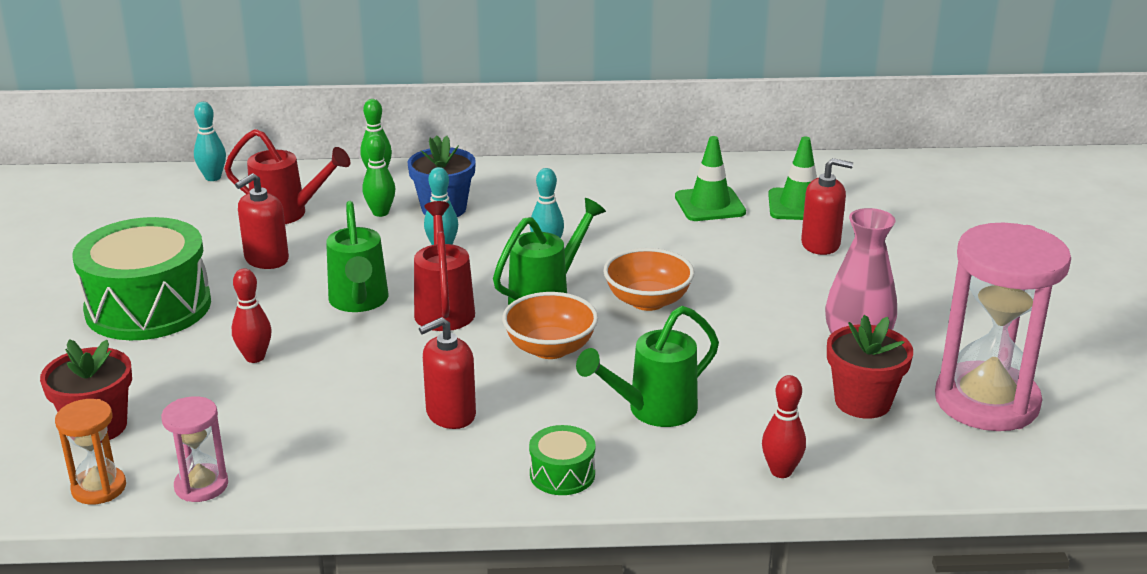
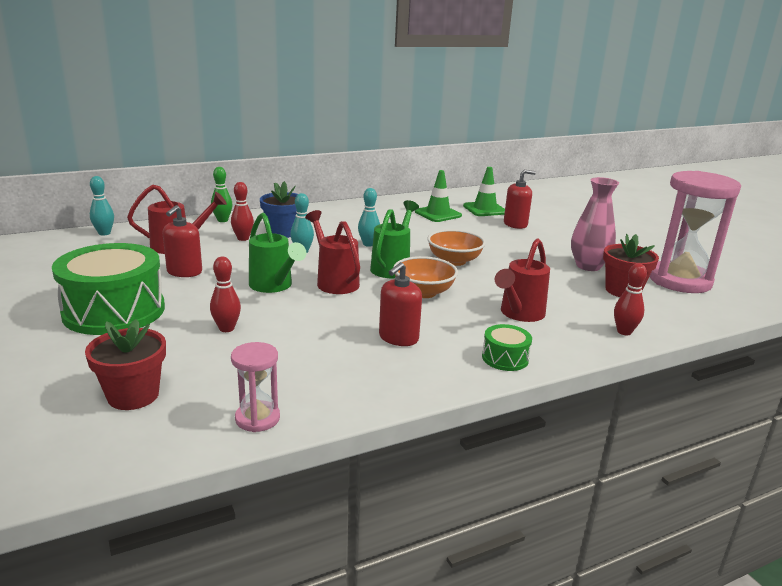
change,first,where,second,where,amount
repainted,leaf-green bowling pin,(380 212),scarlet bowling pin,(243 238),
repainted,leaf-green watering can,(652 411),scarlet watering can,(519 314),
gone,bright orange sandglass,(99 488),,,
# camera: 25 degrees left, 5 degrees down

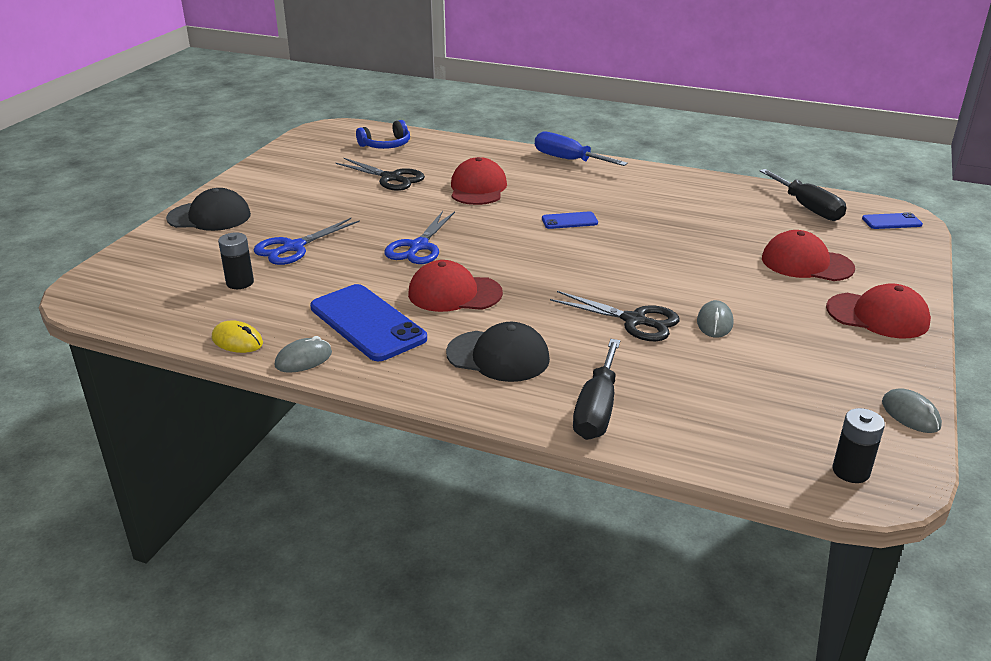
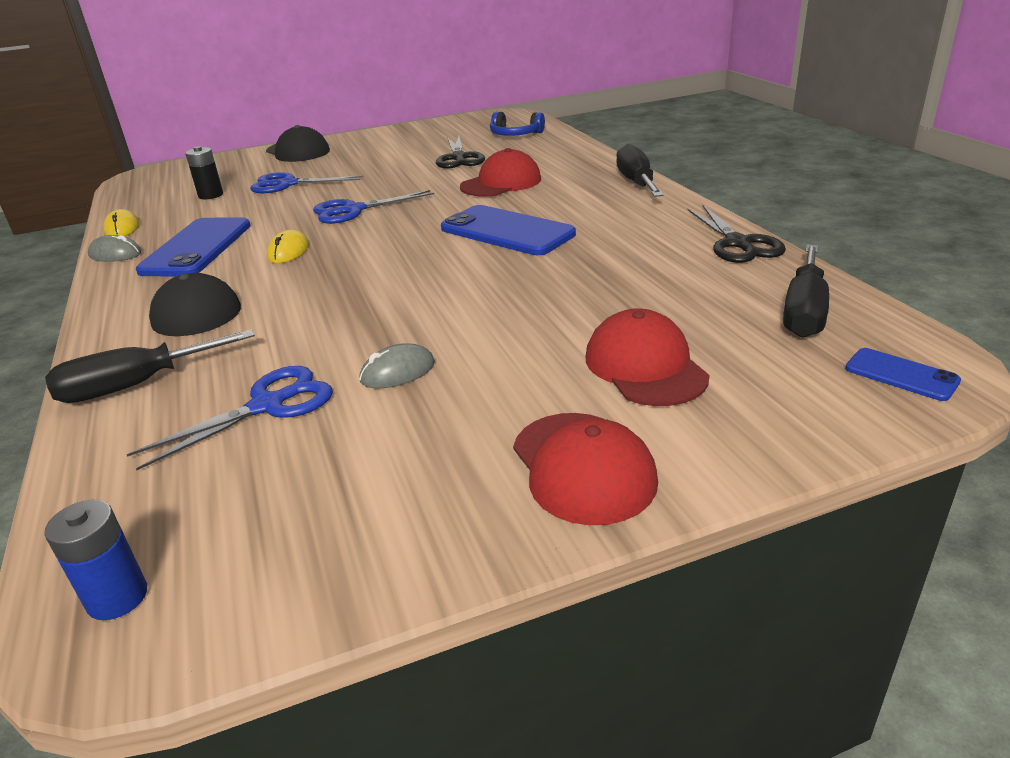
change,first,where,second,where,amount
repainted,black battery,(851 471),cobalt battery,(117 597),
new,,,cobalt shears,(268 405),
swapped,scarlet peaked cap,(454 293),golden mouse,(288 251),
scaled,cobalt phone,(569 221),,(507 231),x2.02
repainted,cobalt hand screwdriver,(568 160),black hand screwdriver,(636 183),
shifted,black shears,(635 321),,(738 244),
gone,grey mouse,(910 414),,,
# camera: 50 degrees right, 0 degrees up

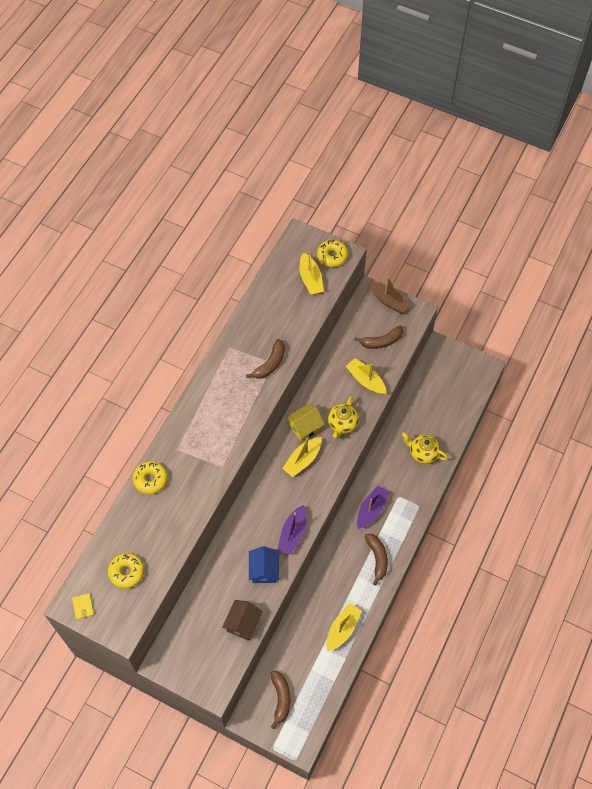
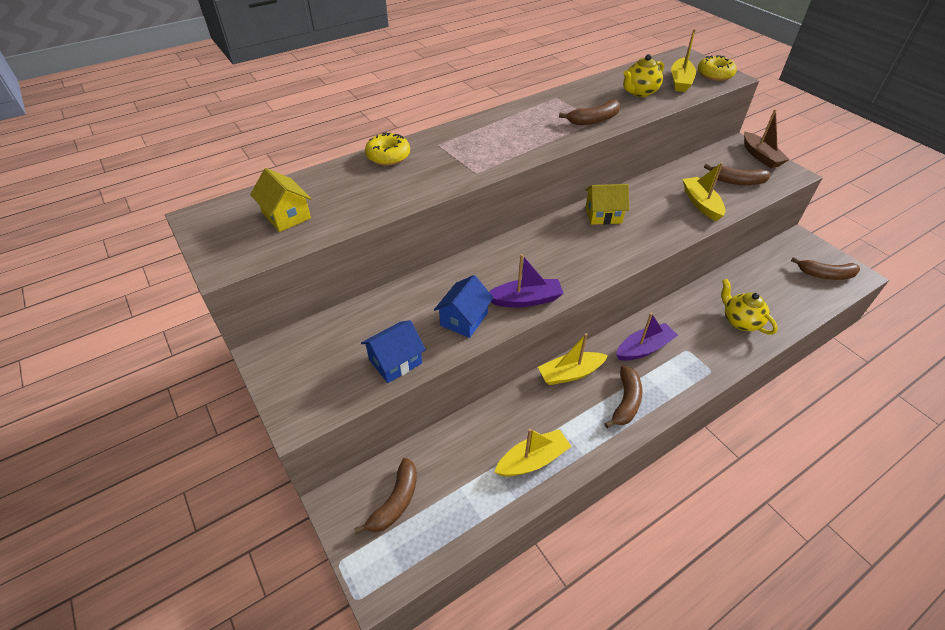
change,first,where,second,where,amount
swapped,golden doughnut,(126 572),golden cottage,(286 215),
repainted,russet cottage,(243 623),cobalt cottage,(395 361),
rotated,royal purple sailboat,(293 534),,(525 299),150 degrees counterclockwise
shifted,golden sailboat,(302 460),,(570 373),
shifted,golden china teapot,(342 424),,(639 92),
new,,,russet toy banana,(825 275),
gone,golden wallet,(83 607),,,
# camera: 30 degrees right, 15 degrees down

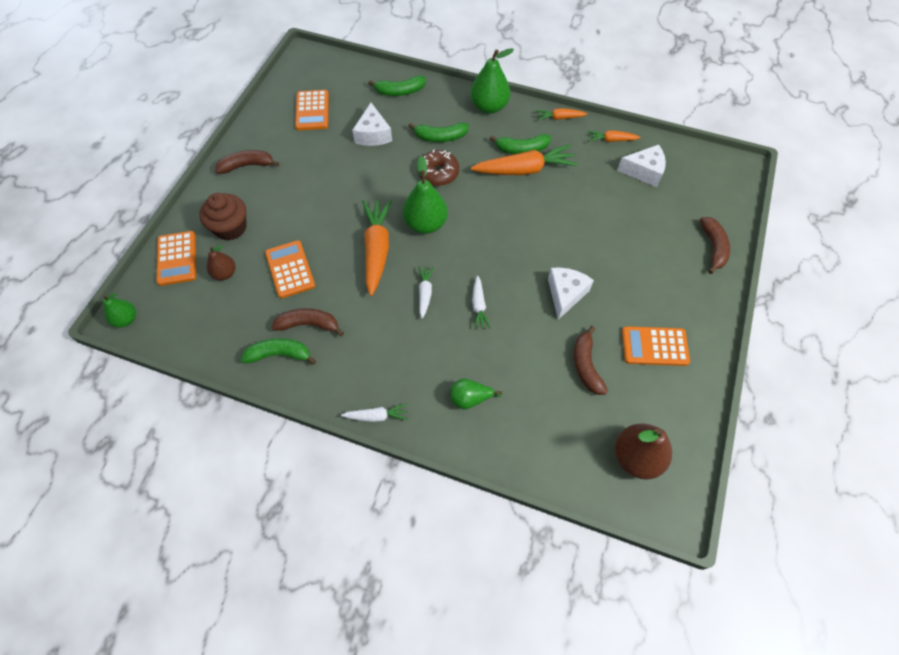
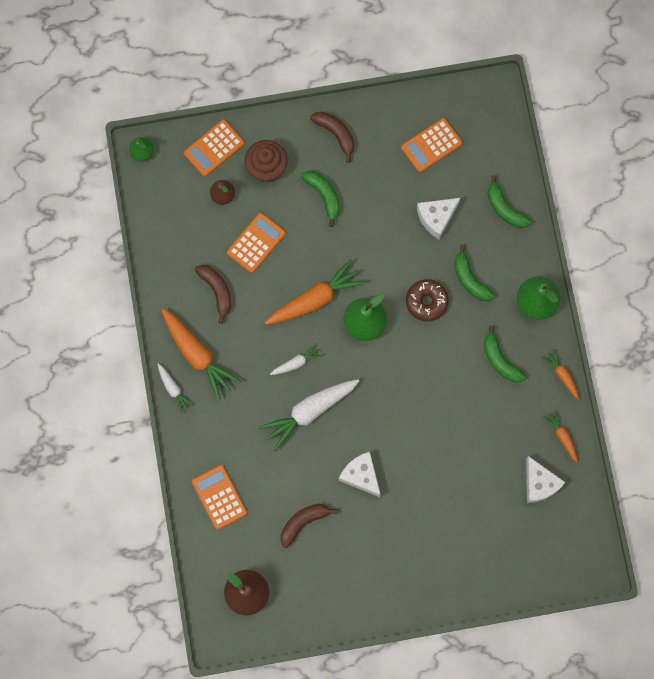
change,first,where,second,where,amount
shifted,bright orange root vegetable,(524 170),,(197 355),
shifted,bright orange calculator,(654 346),,(219 497),
scaled,pure white root vegetable,(478 306),,(309 412),x1.96
shifted,leaf-green toy banana,(279 354),,(324 196),
rotated,pure white piece of cheese,(565 294),,(361 475),120 degrees counterclockwise
gone,leaf-green pear,(470 399),,,
gone,russet toy banana,(713 247),,,
# camera: 60 degrees right, 15 degrees up

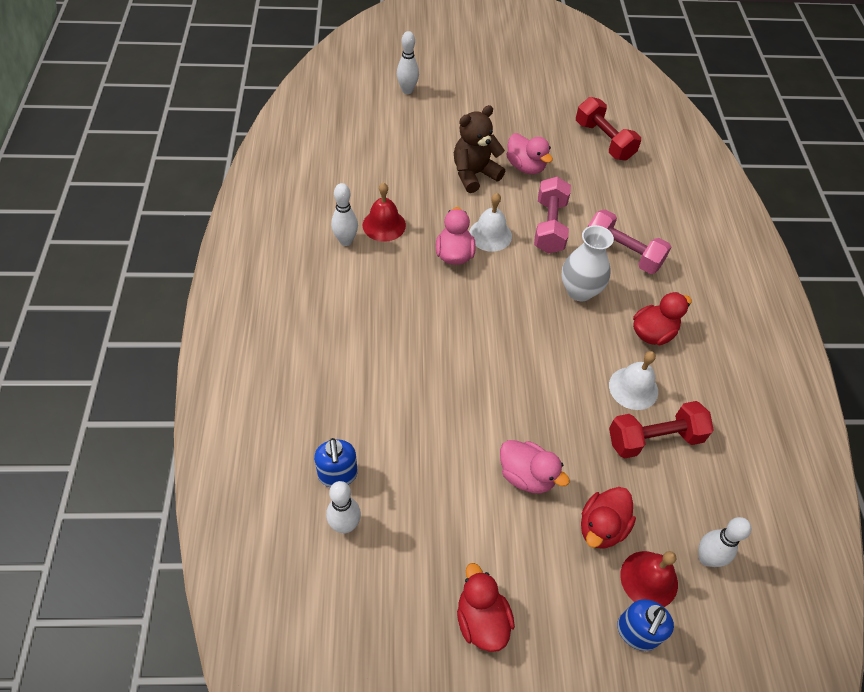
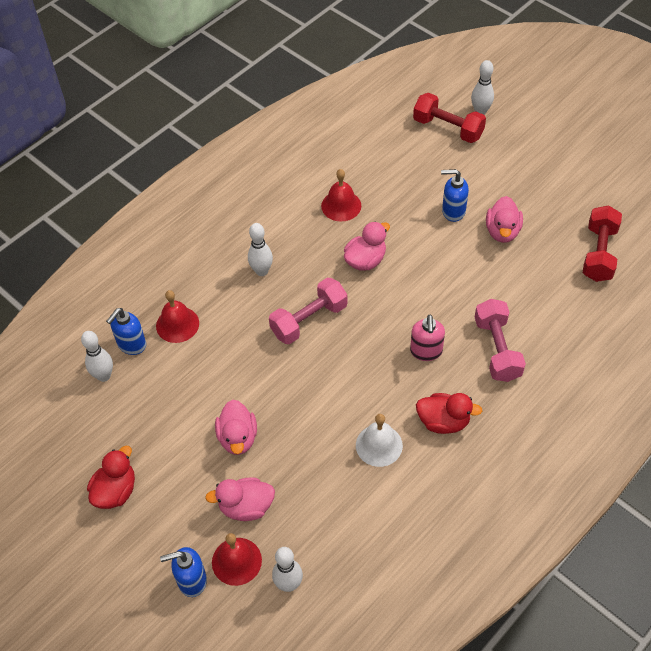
change,first,where,second,where,amount
new,,,scarlet bell,(177 324),
repainted,scarlet rubber duck,(601 527),rose-pink rubber duck,(246 507),
shifted,pure white bowling pin,(346 241),,(261 271),
shifted,rose-pink hand weight,(549 226),,(309 320),
swapped,pure white vase,(579 291),rose-pink soap pump,(426 351),
shifted,scarlet hand weight,(654 439),,(448 128),
swapped,russet teddy bear,(474 174),cobalt soap pump,(453 211),
gone,pure white bell,(490 235),,,
# camera: 50 degrees right, 0 degrees up

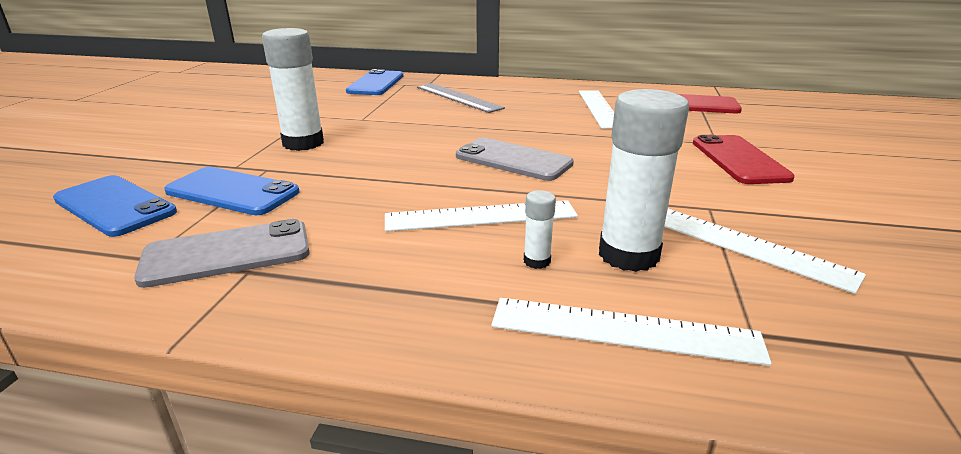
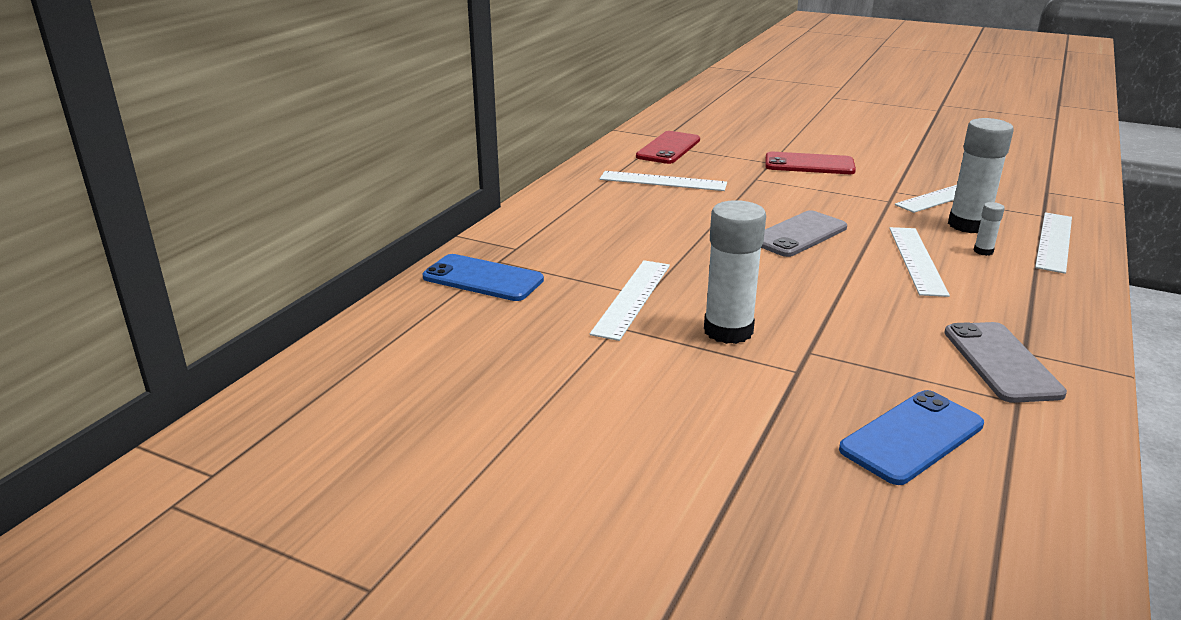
change,first,where,second,where,amount
new,,,pure white measuring stick,(632 298),
gone,cobalt phone,(232 192),,,
gone,grey measuring stick,(458 97),,,
# camera: 75 degrees left, 0 degrees up

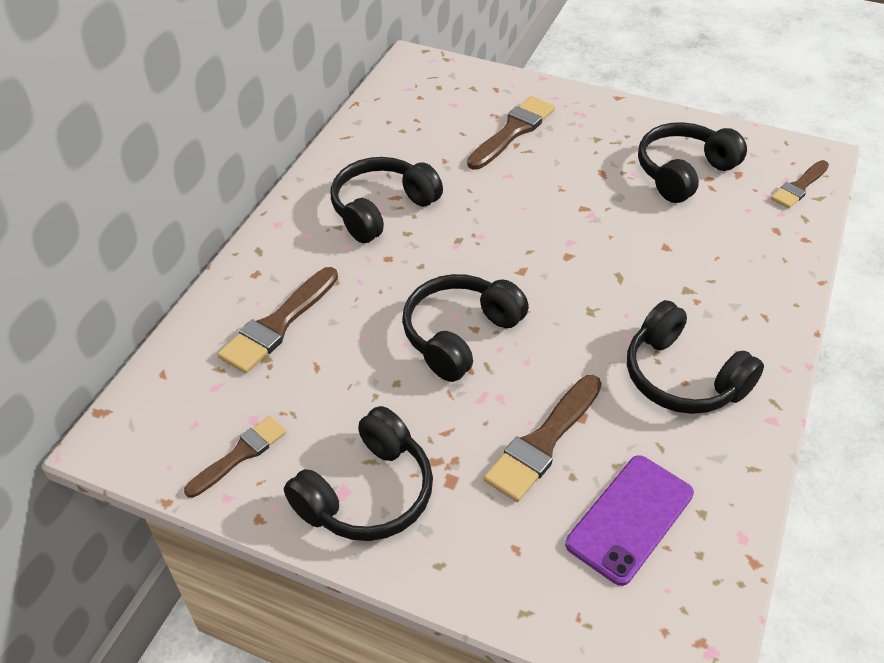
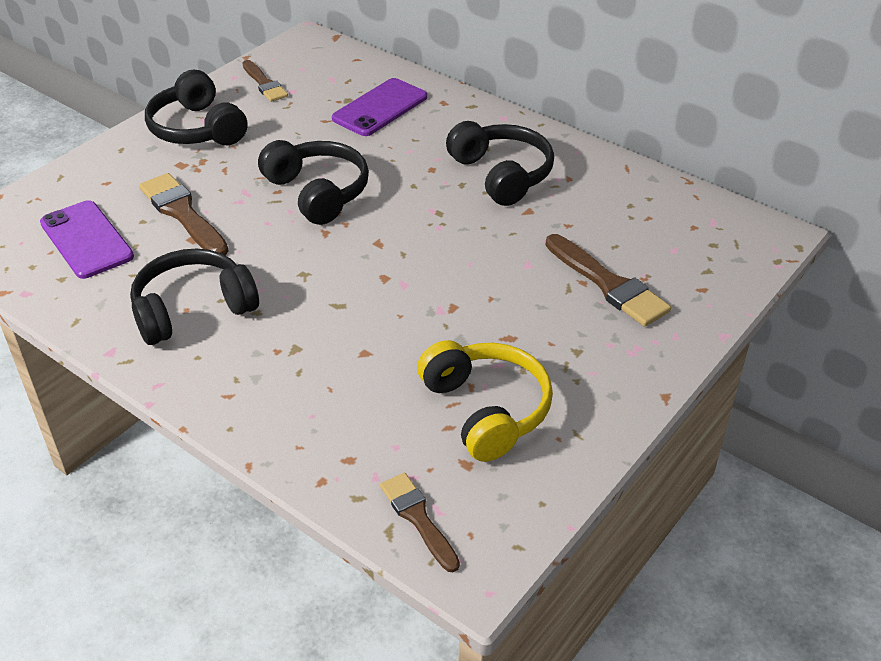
change,first,where,second,where,amount
swapped,russet brush,(278 324),royal purple phone,(380 108),
repainted,black over-ear headphones,(683 172),golden over-ear headphones,(486 410),
# camera: 105 degrees right, 5 degrees down

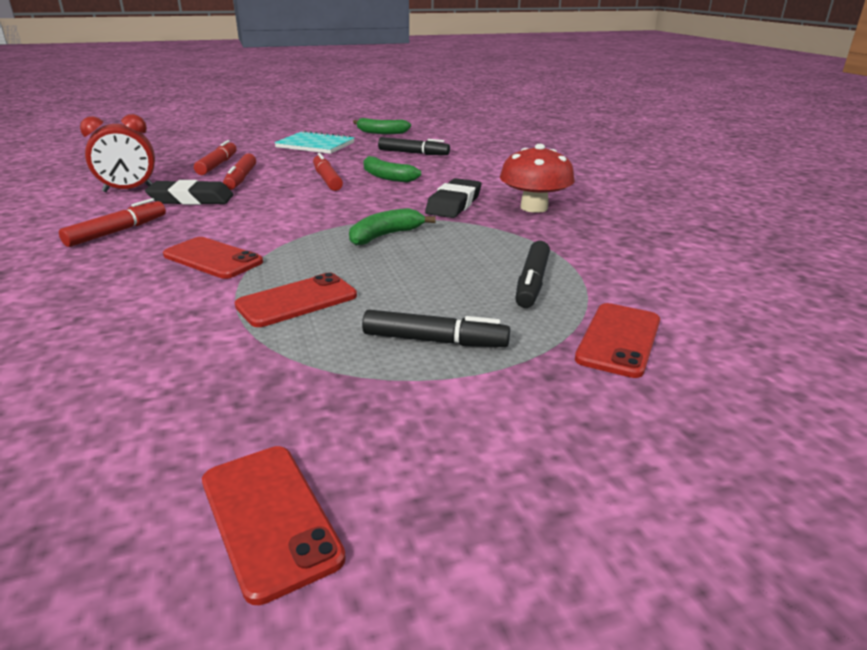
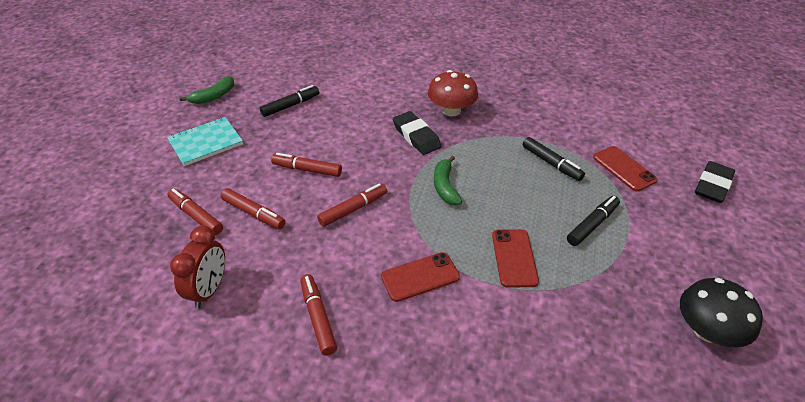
change,first,where,second,where,amount
new,,,scarlet marker,(353 209),
swapped,scarlet phone,(269 518),black mushroom,(707 330),
shifted,black gum eraser,(191 199),,(712 185),
gone,leaf-green toy banana,(387 177),,,
# camera: 55 degrees left, 15 degrees up

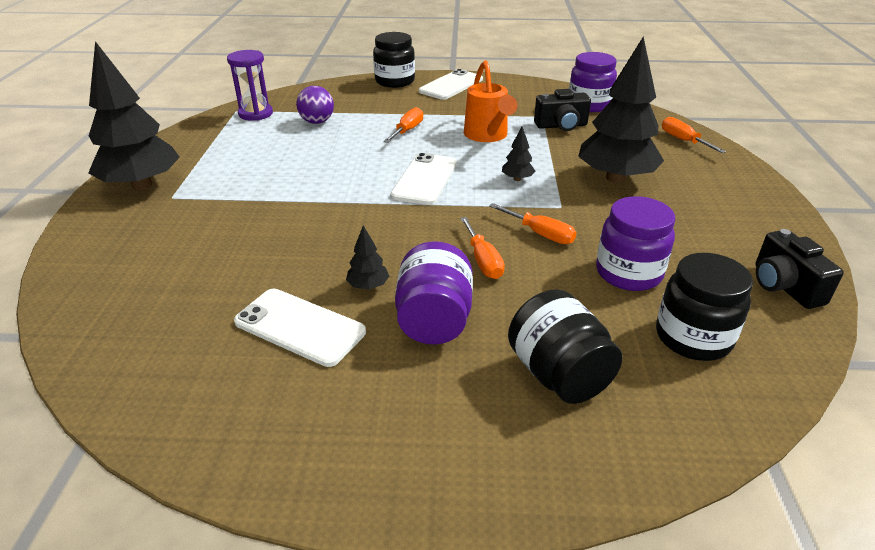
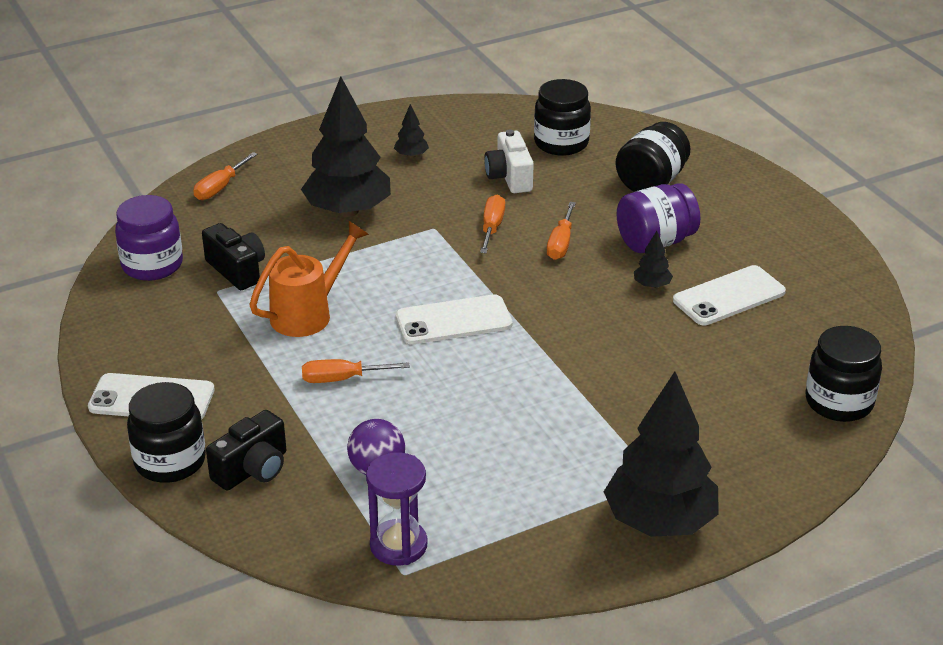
change,first,where,second,where,amount
shifted,black compact camera,(784 286),,(253 469),
shifted,black fir tree,(517 179),,(411 155),
swapped,royal purple jam jar,(628 273),pure white compact camera,(509 177),
rotated,bright orange hand screwdriver,(483 261),,(560 243),150 degrees clockwise
rotated,pure white phone,(299 327),,(729 296),60 degrees clockwise
new,,,black jam jar,(839 402),
# camera: 120 degrees left, 0 degrees up

